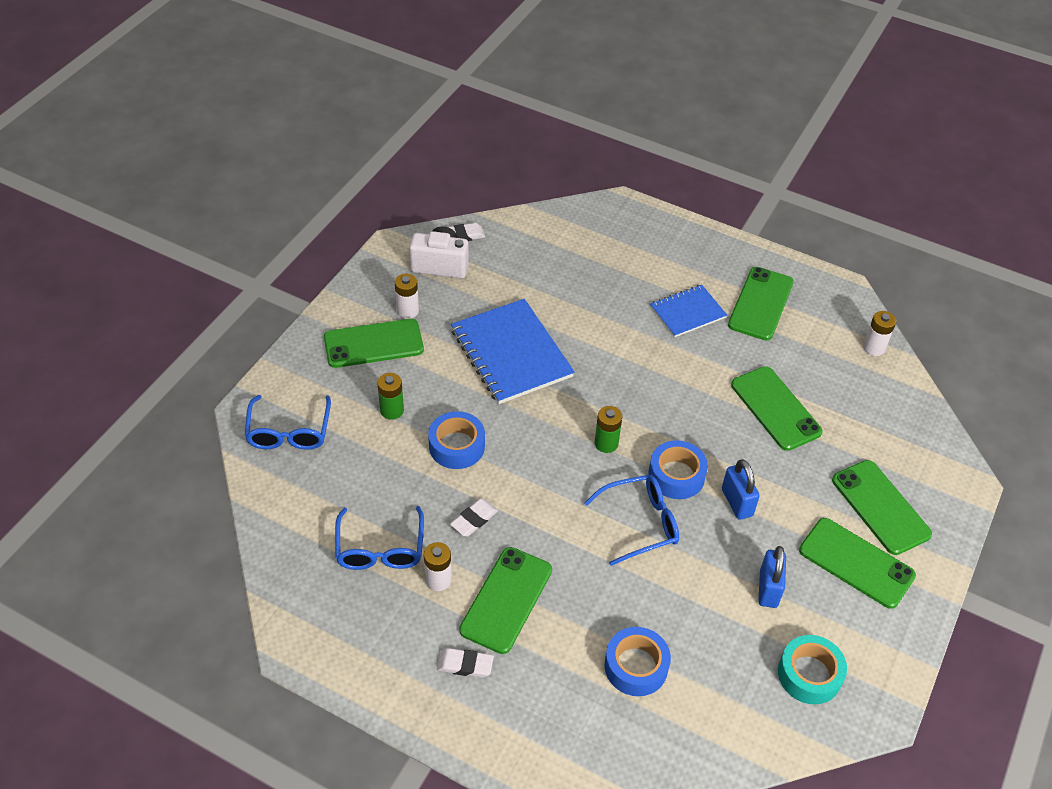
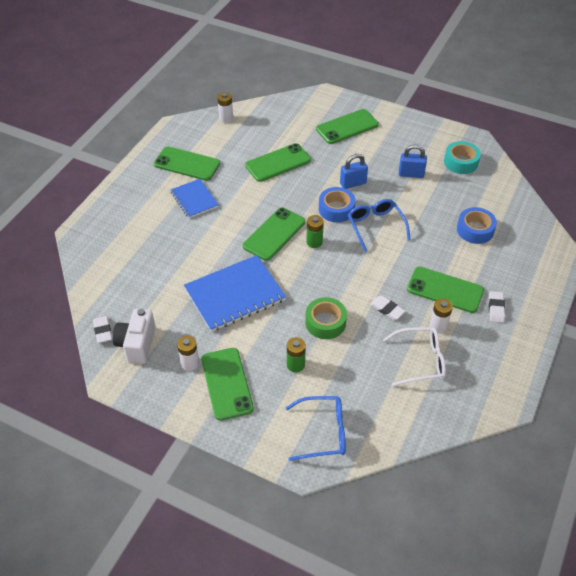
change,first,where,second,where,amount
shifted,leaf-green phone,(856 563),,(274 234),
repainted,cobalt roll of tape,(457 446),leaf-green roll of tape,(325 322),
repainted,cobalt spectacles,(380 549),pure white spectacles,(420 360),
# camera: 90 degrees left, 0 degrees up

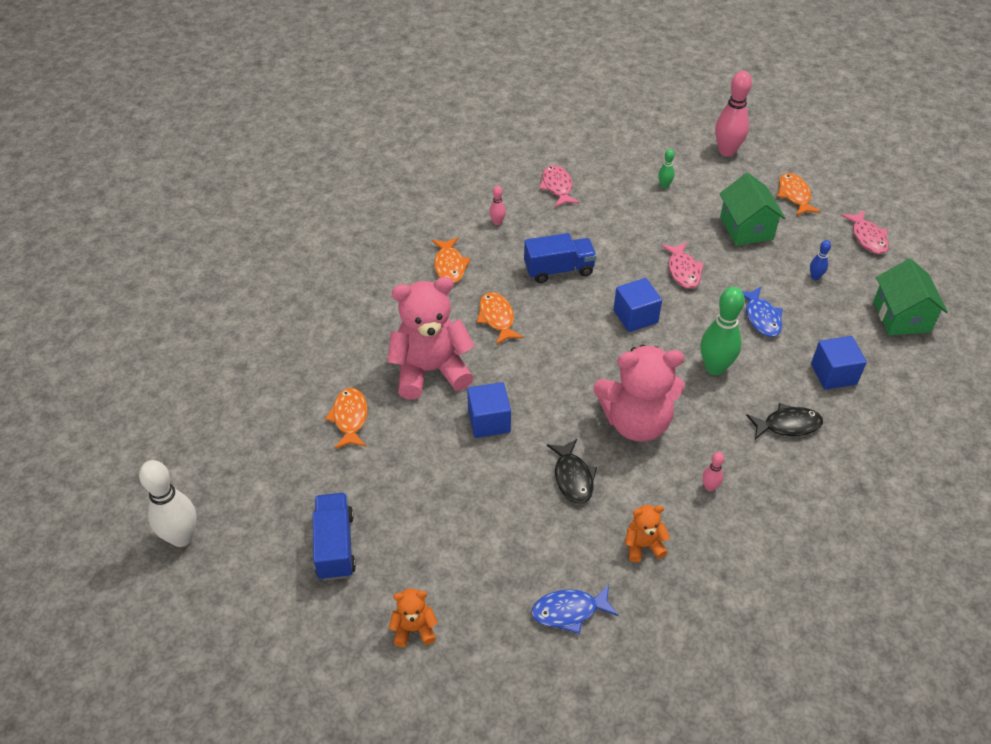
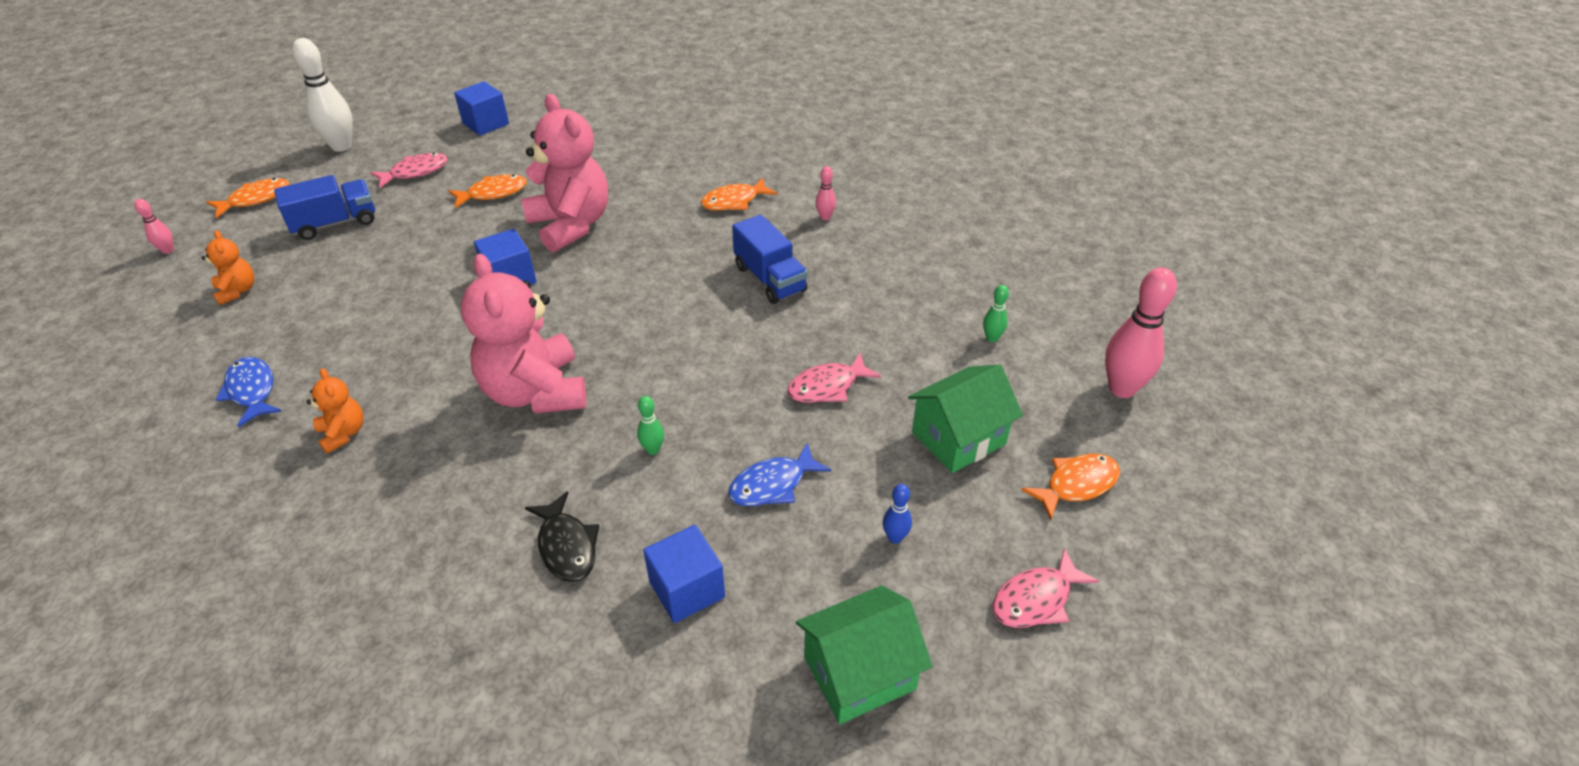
change,first,where,second,where,amount
shifted,rose-pink bowling pin,(709 487),,(168 250),
shifted,bright orange fish,(497 318),,(255 199),
shifted,rose-pink fish,(557 187),,(415 172),
shifted,cobalt cube,(635 316),,(486 124),
scaled,leaf-green bowling pin,(715 368),,(653 450),x0.47
gone,black fish,(573 477),,,
# camera: 70 degrees right, 5 degrees down

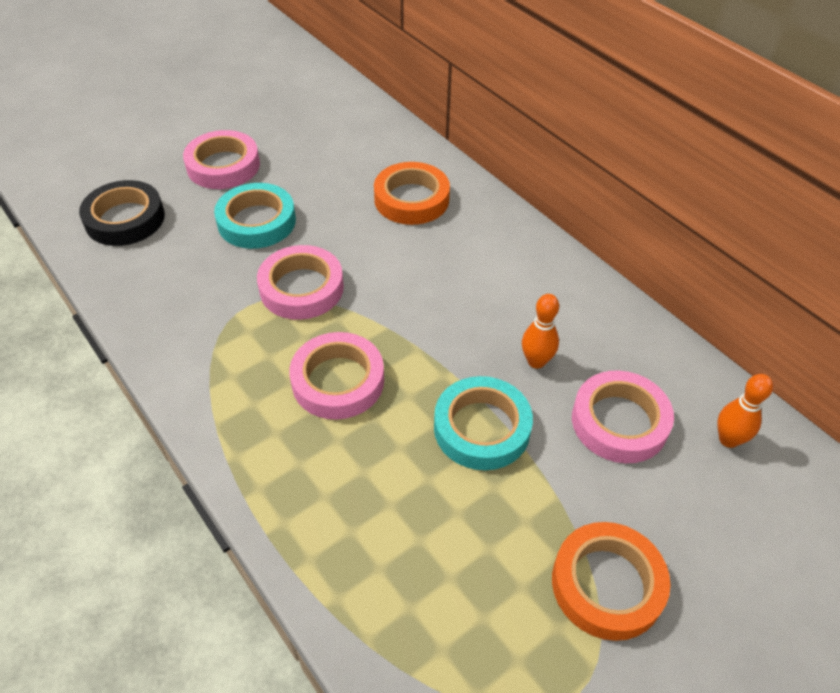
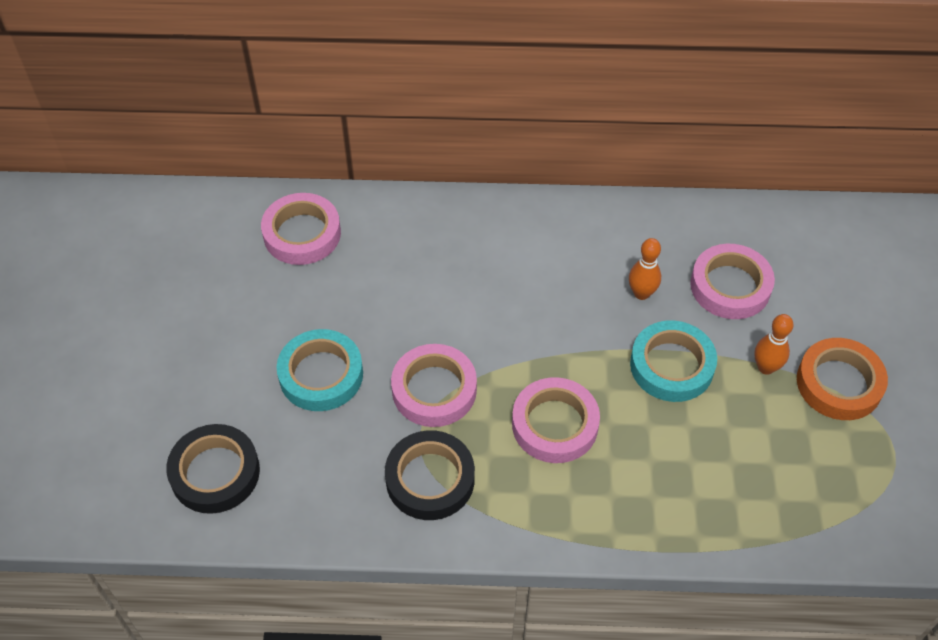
change,first,where,second,where,amount
shifted,rose-pink roll of tape,(223 166),,(302 234),
new,,,black roll of tape,(430 479),
shifted,bright orange bowling pin,(728 439),,(766 367),
gone,bright orange roll of tape,(411 199),,,
# camera: 50 degrees left, 5 degrees up

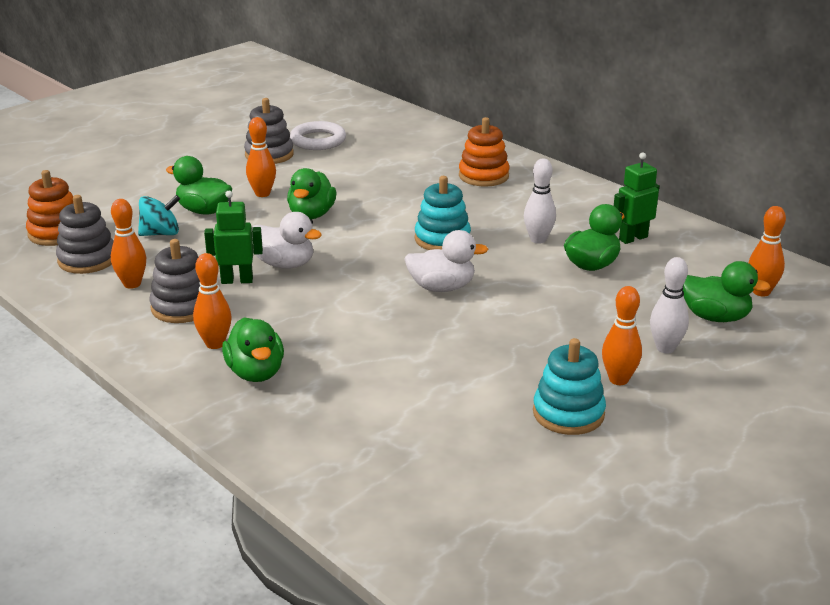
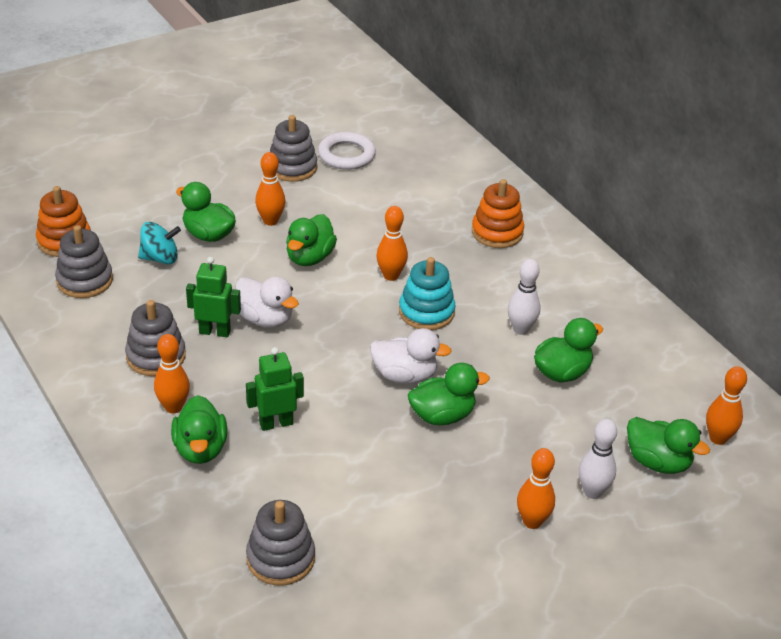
change,first,where,second,where,amount
shifted,leaf-green robot figure,(633 238),,(276 423),
new,,,grey ring stacker,(280 558),
shifted,bright orange bowling pin,(132 284),,(390 276),
new,,,leaf-green rubber duck,(442 415),
gone,aqua ring stacker,(568 413),,,
# camera: 10 degrees right, 10 degrees up

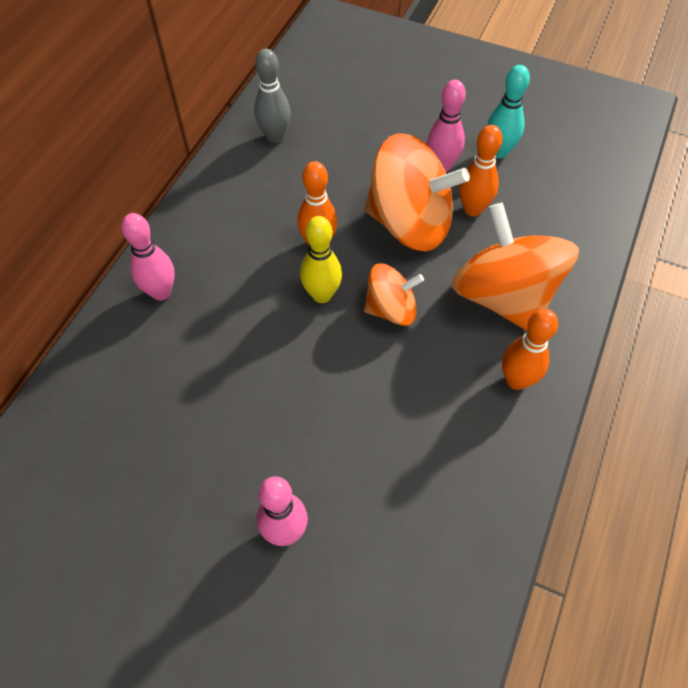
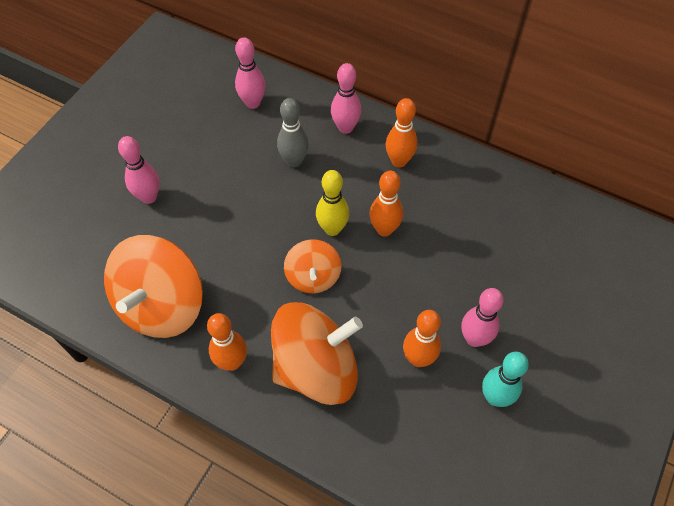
change,first,where,second,where,amount
shifted,bright orange spinning top,(410 223),,(162 305),
new,,,rose-pink bowling pin,(253 103),
shifted,grey bowling pin,(275 136),,(294 161),
new,,,bright orange bowling pin,(399 161),
# camera: 95 degrees right, 0 degrees up

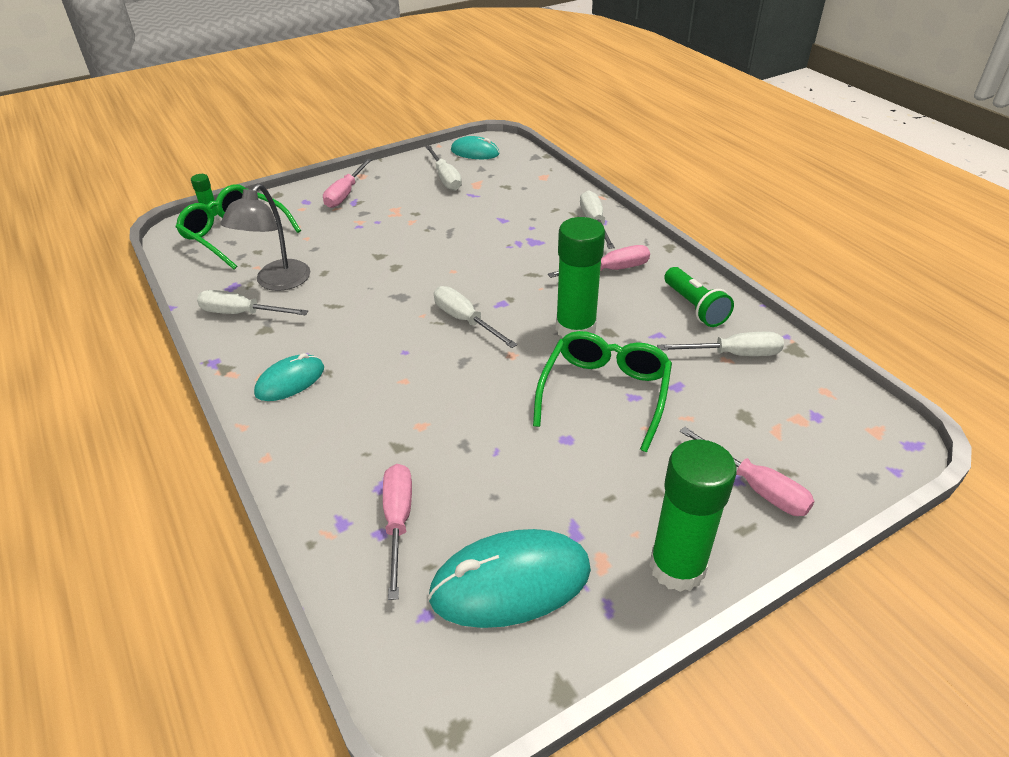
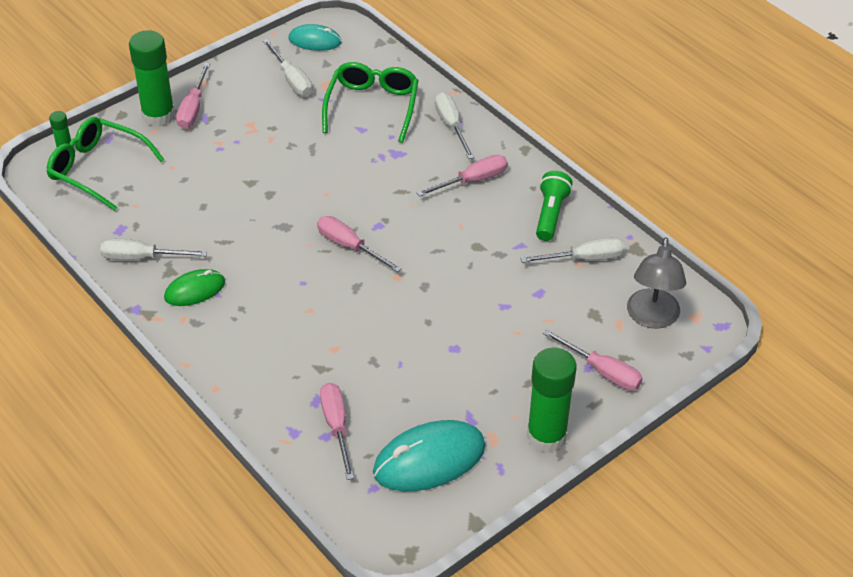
change,first,where,second,where,amount
shifted,leaf-green glue,(575 329),,(158 115),
new,,,leaf-green mouse,(195 290),
repainted,pure white hand screwdriver,(465 320),rose-pink hand screwdriver,(349 246),
shifted,leaf-green spectacles,(604 393),,(372 106),
rotated,leaf-green pocket torch,(694 307),,(550 214),135 degrees counterclockwise
shifted,grey lamp,(277 282),,(652 318),
gone,aqua mouse,(290 381),,,
# camera: 10 degrees left, 5 degrees up

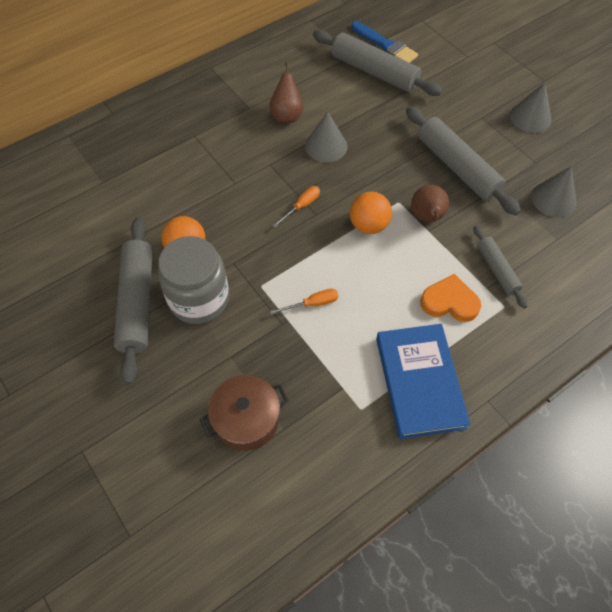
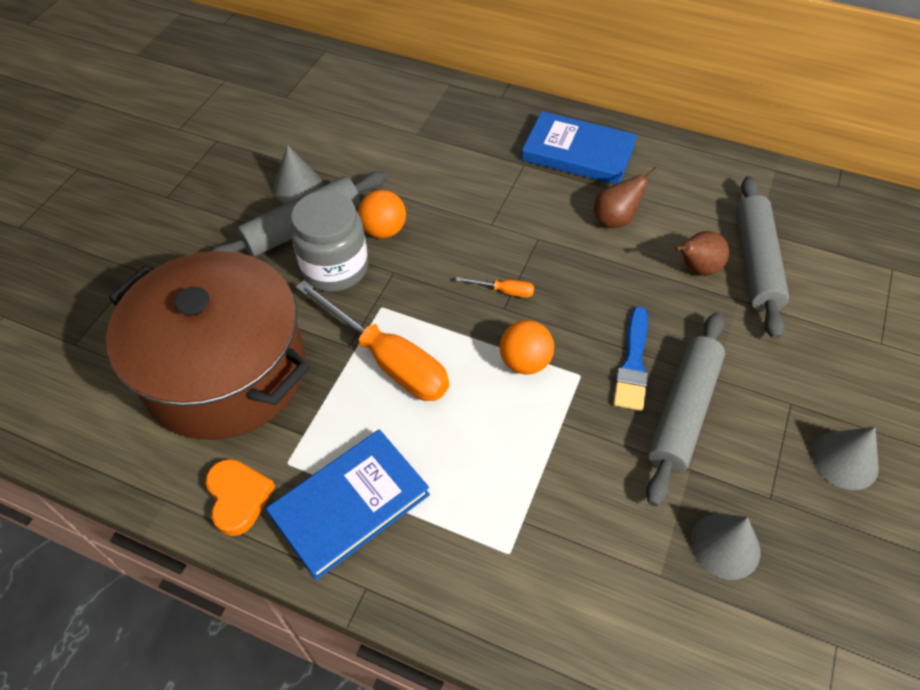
change,first,where,second,where,amount
scaled,russet pot,(246 419),,(225 371),x2.28
shifted,bright orange heart,(449 302),,(238 497),
shifted,grey solid cone,(326 146),,(298 187),
scaled,bright orange hand screwdriver,(312 304),,(388 360),x2.39
new,,,cobalt hardcover,(578 153),
shifted,cobalt brush,(385 45),,(633 363),
shifted,russet pear,(427 218),,(696 269),
gone,grey rolling pin,(497 270),,,
# camera: 60 degrees right, 5 degrees down

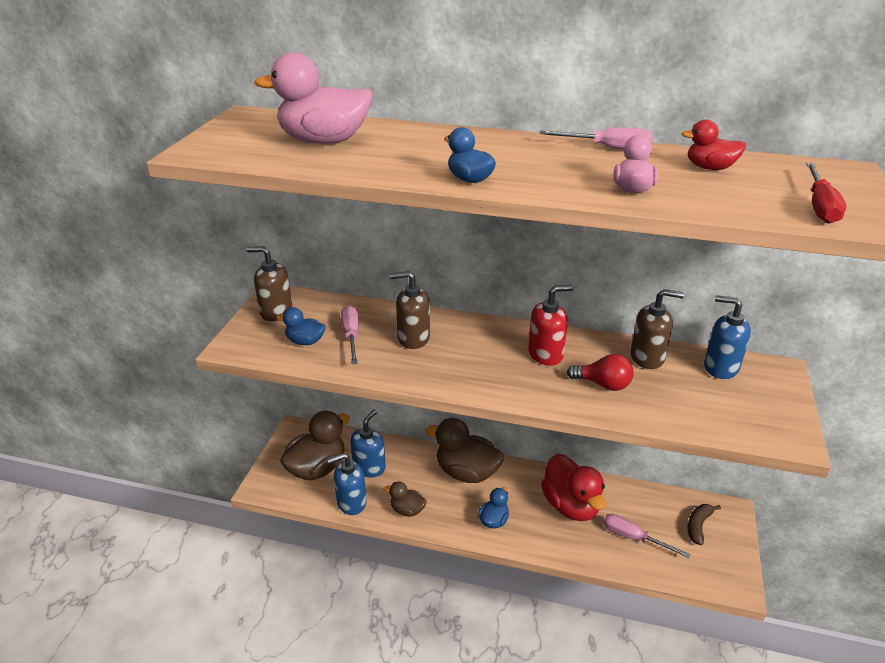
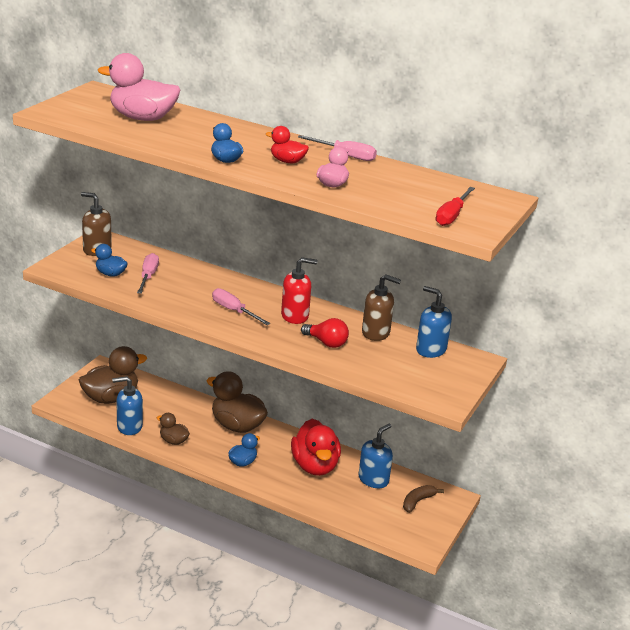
change,first,where,second,where,amount
shifted,rose-pink hand screwdriver,(633 537),,(234 311),
shifted,scarlet rubber duck,(710 168),,(287 161),
shifted,cobalt soap pump,(369 467),,(373 479),
gone,russet soap pump,(413 338),,,
# camera: 10 degrees right, 5 degrees down

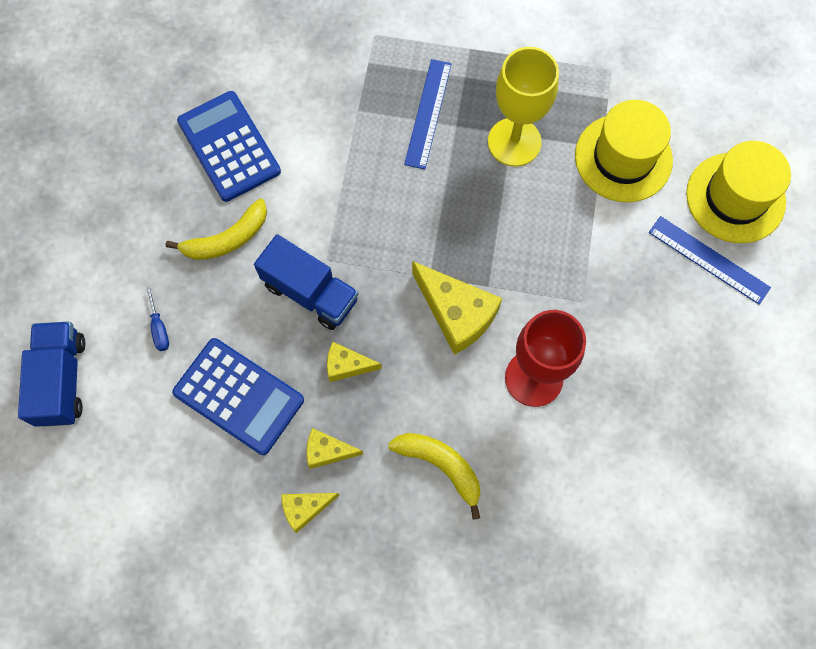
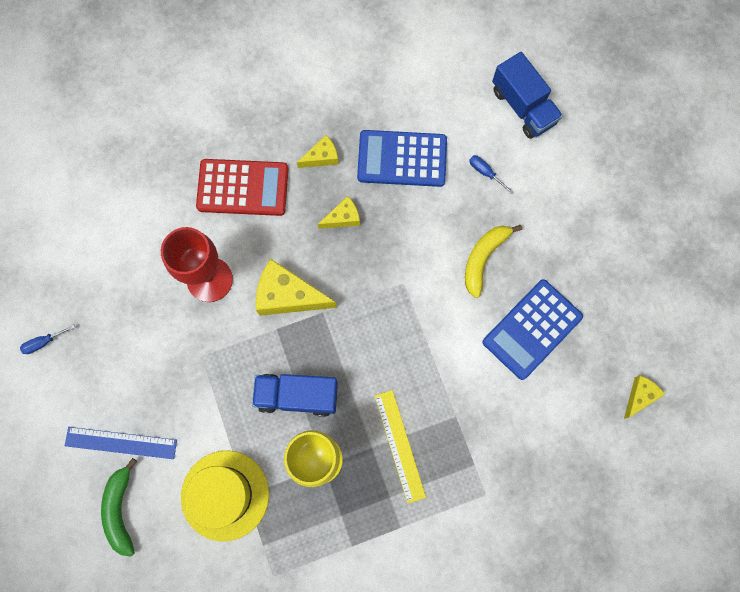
change,first,where,second,where,amount
new,,,cobalt hand screwdriver,(44 342),
swapped,golden hat,(735 198),leaf-green toy banana,(120 510),
swapped,golden toy banana,(440 465),scarlet calculator,(243 188),
shifted,cobalt lorry,(310 292),,(297 395),
repainted,cobalt measuring stick,(428 113),golden measuring stick,(399 446),
rotated,cobalt calculator,(229 146),,(532 329),105 degrees clockwise
shifted,golden piece of cheese,(305 508),,(640 396),
# camera: 150 degrees right, 5 degrees up

